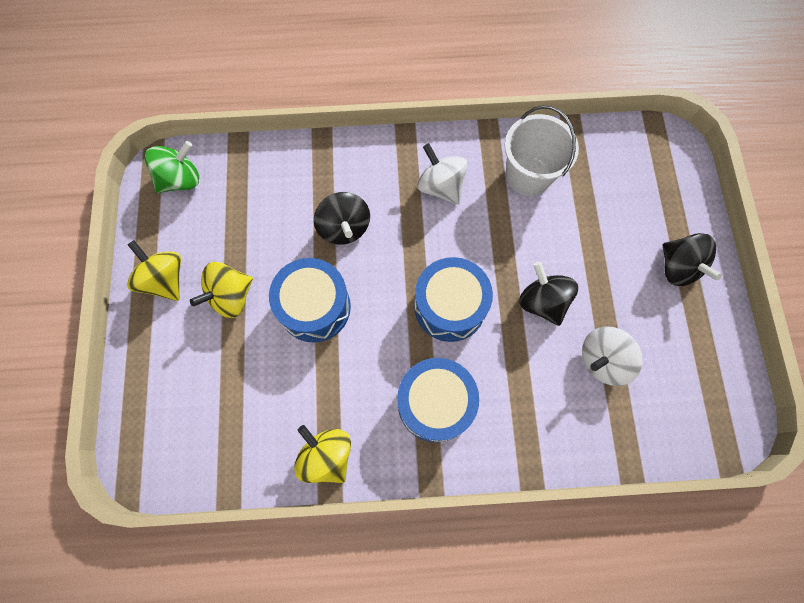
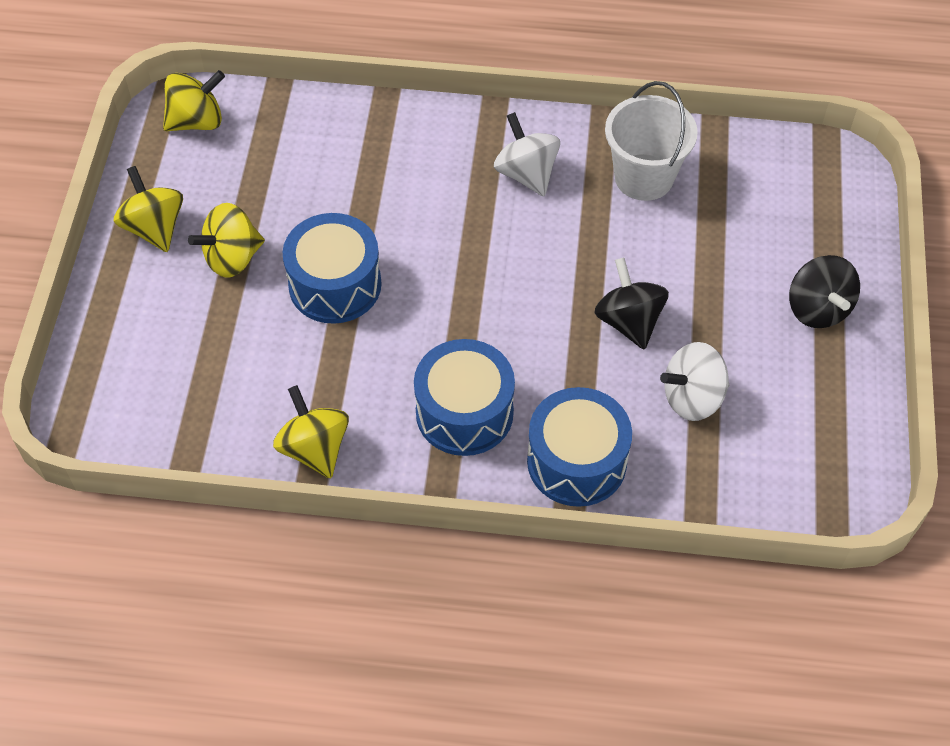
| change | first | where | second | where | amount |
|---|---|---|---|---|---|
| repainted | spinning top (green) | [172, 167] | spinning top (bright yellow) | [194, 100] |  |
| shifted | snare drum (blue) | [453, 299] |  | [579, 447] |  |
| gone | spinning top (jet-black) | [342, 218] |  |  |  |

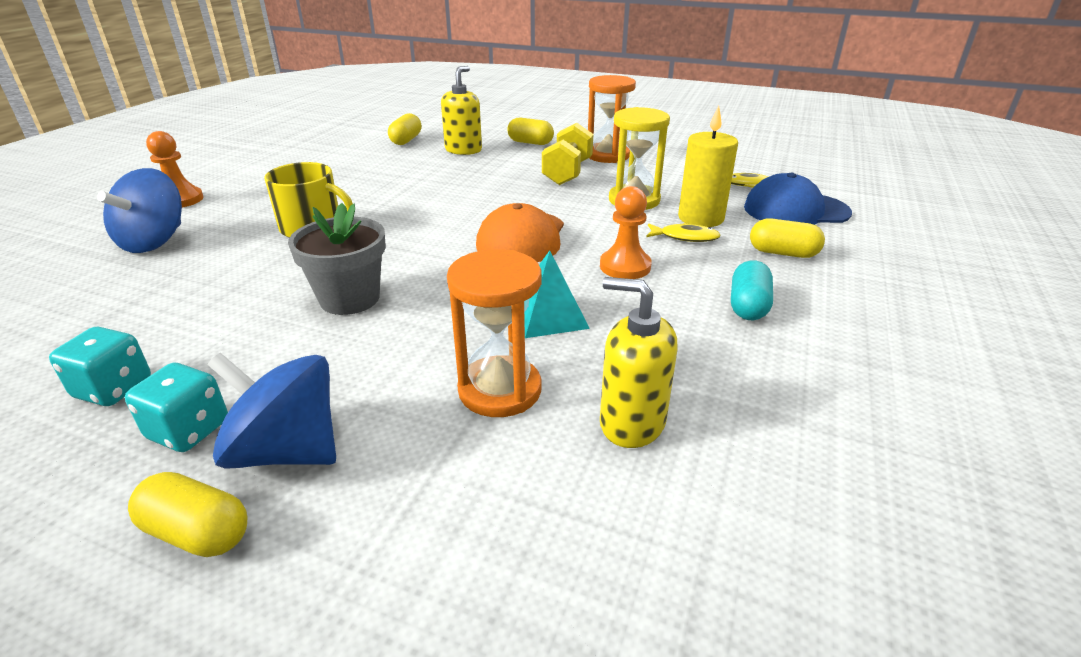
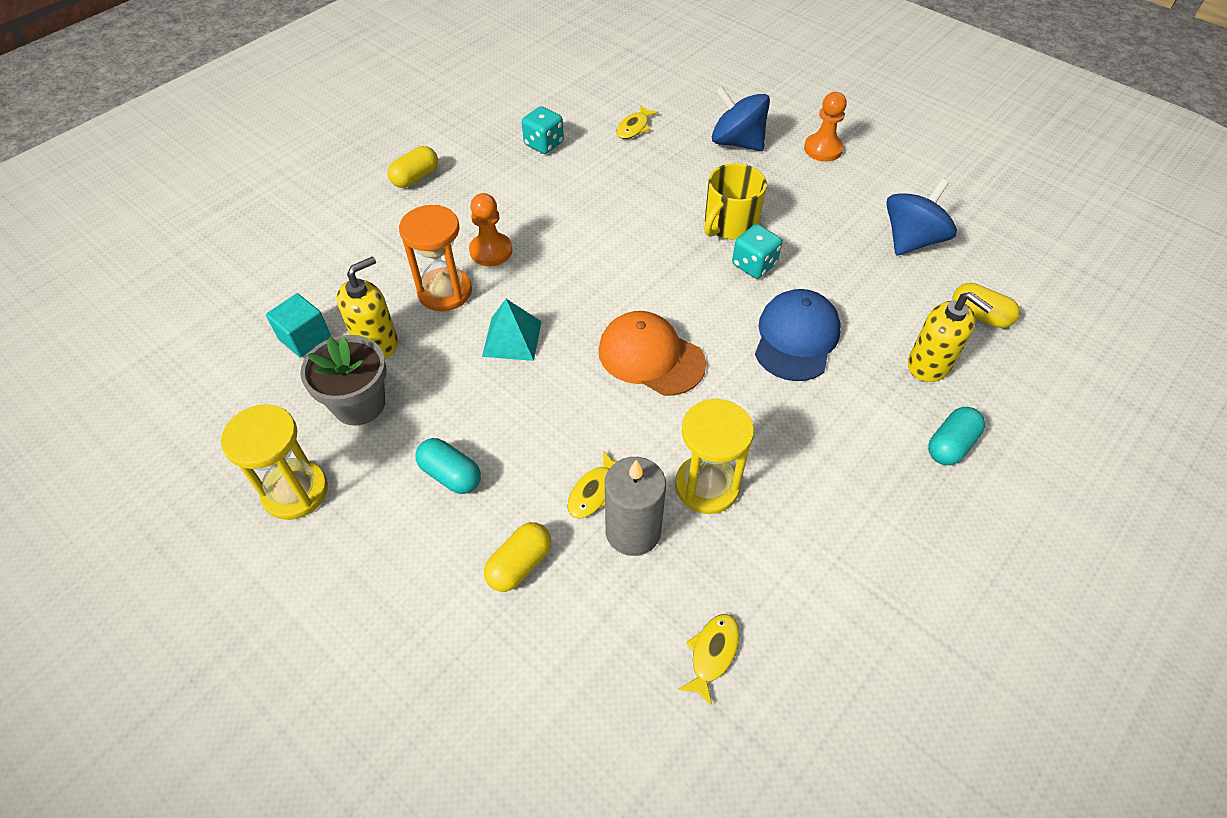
| change | first | where | second | where | amount |
|---|---|---|---|---|---|
| new |  |  | sandglass (bright yellow) | [274, 462] |  |
| new |  |  | solid cube (turquoise) | [298, 325] |  |
| shifted | plant pot (gray) | [337, 259] |  | [343, 380] |  |
| shifted | chess pawn (bright orange) | [626, 232] |  | [490, 229] |  |
| repainted | candle (bright yellow) | [708, 166] | candle (gray) | [635, 506] |  |
| new |  |  | fish (bright yellow) | [637, 122] |  |
| shifted | die (turquoise) | [176, 407] |  | [757, 251] |  |
| shifted | cap (blue) | [798, 199] |  | [798, 335] |  |
| shifted | spinning top (blue) | [271, 411] |  | [921, 217] |  |
| repainted | pill shape (bright yellow) | [530, 131] | pill shape (turquoise) | [956, 436] |  |
| gone | dumbbell (bright yellow) | [567, 154] |  |  |  |
| gone | sandglass (bright orange) | [612, 119] |  |  |  |

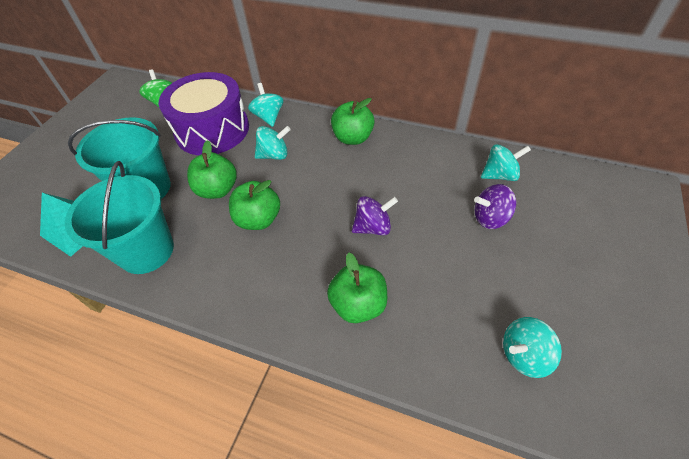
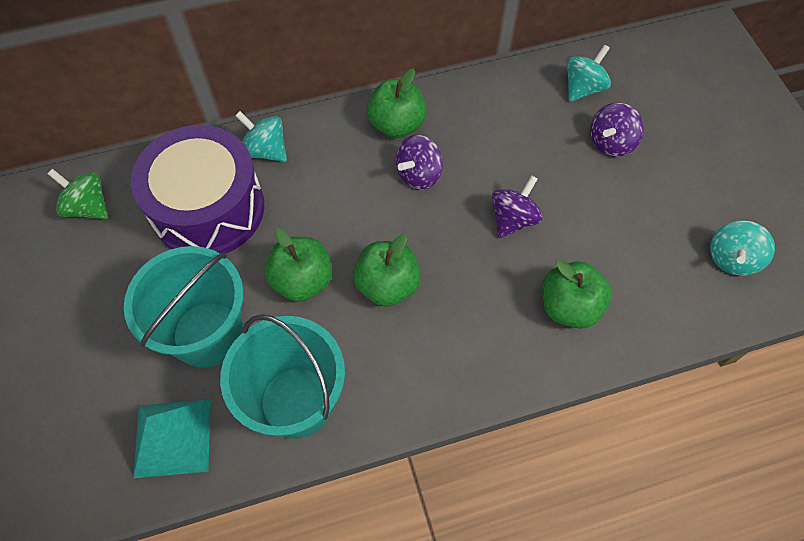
| change | first | where | second | where | amount |
|---|---|---|---|---|---|
| new |  |  | spinning top (violet) | [419, 162] |  |
| gone | spinning top (turquoise) | [273, 143] |  |  |  |

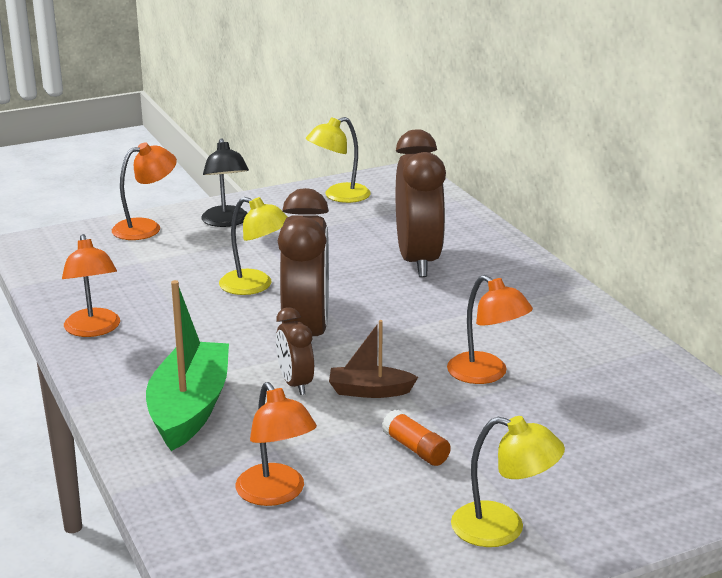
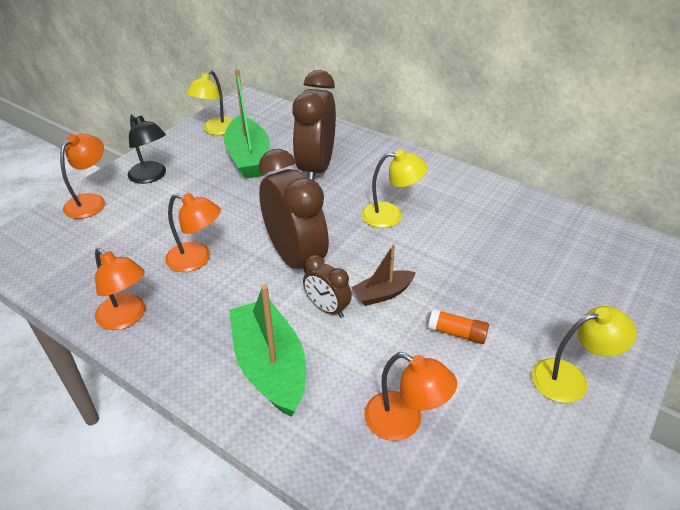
| change | first | where | second | where | amount |
|---|---|---|---|---|---|
| shifted | desk lamp (bright orange) | [490, 329] |  | [193, 232] |  |
| new |  |  | boat (green) | [247, 124] |  |
| rotated | bedside clock (russet) | [421, 203] |  | [314, 125] | 135 degrees counterclockwise |
| shifted | desk lamp (bright yellow) | [253, 246] |  | [394, 189] |  |

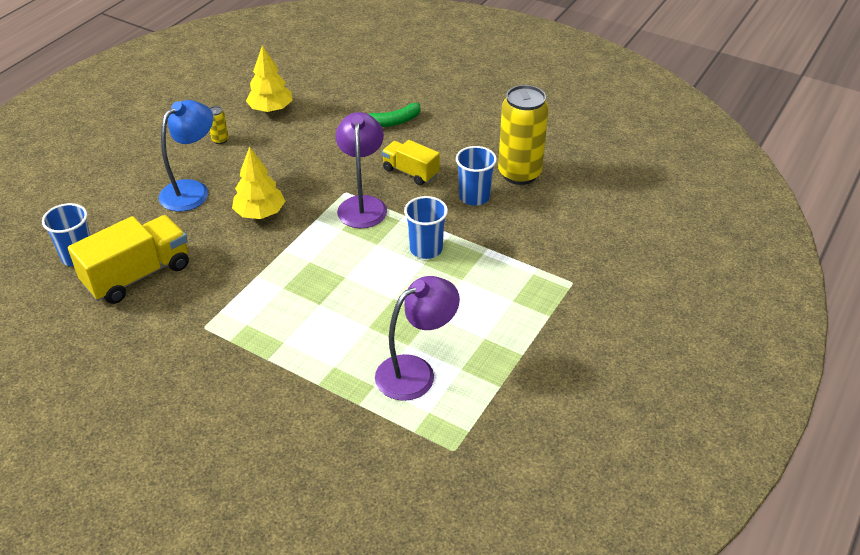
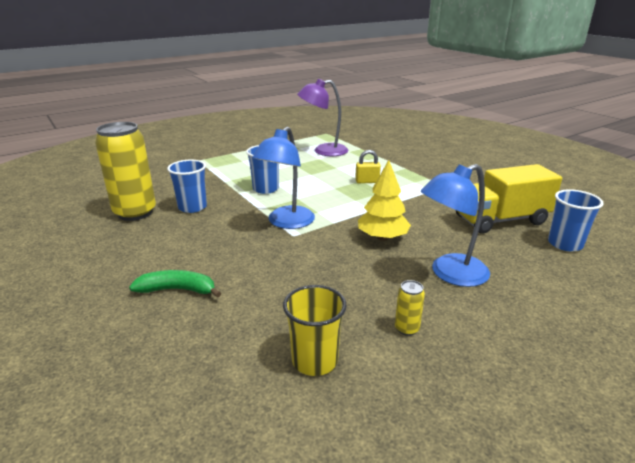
| change | first | where | second | where | amount |
|---|---|---|---|---|---|
| repainted | desk lamp (violet) | [361, 170] | desk lamp (blue) | [283, 177] |  |
| swapped | tree (bright yellow) | [269, 78] | beaker (bright yellow) | [315, 330] |  |
| new |  |  | lock (bright yellow) | [368, 166] |  |
| gone | lorry (bright yellow) | [411, 162] |  |  |  |

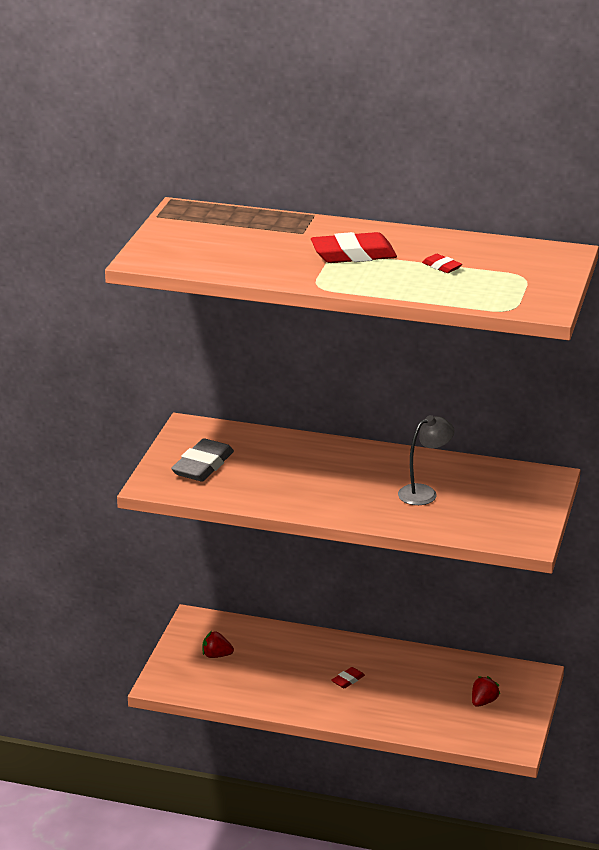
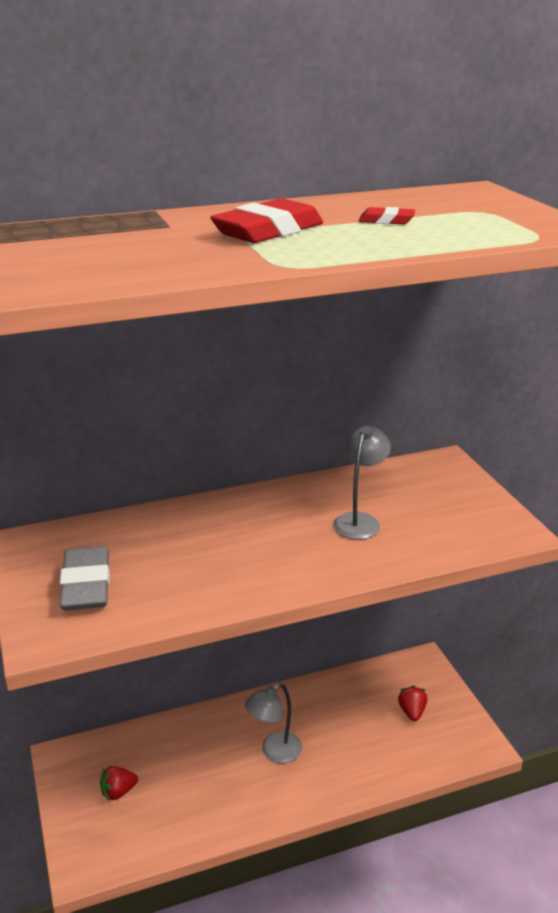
| change | first | where | second | where | amount |
|---|---|---|---|---|---|
| swapped | gum eraser (crimson) | [348, 677] | desk lamp (gray) | [273, 723] |  |

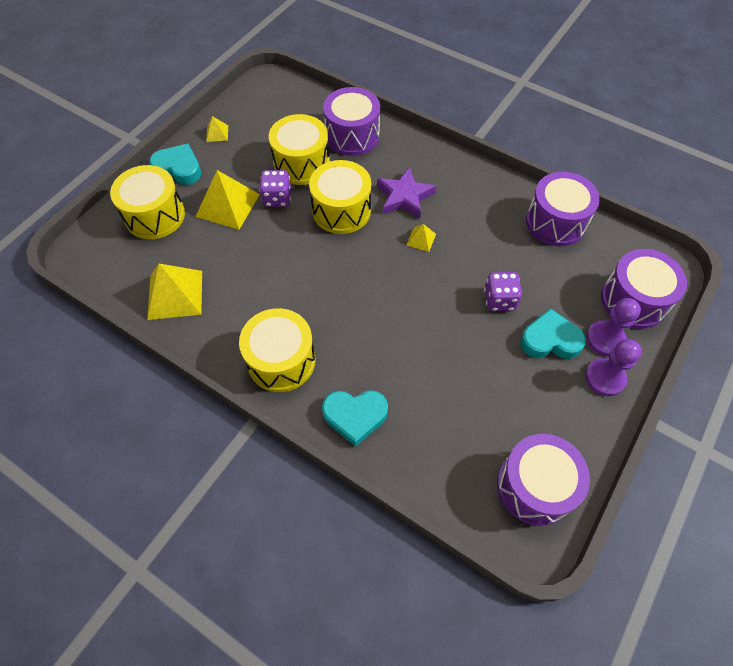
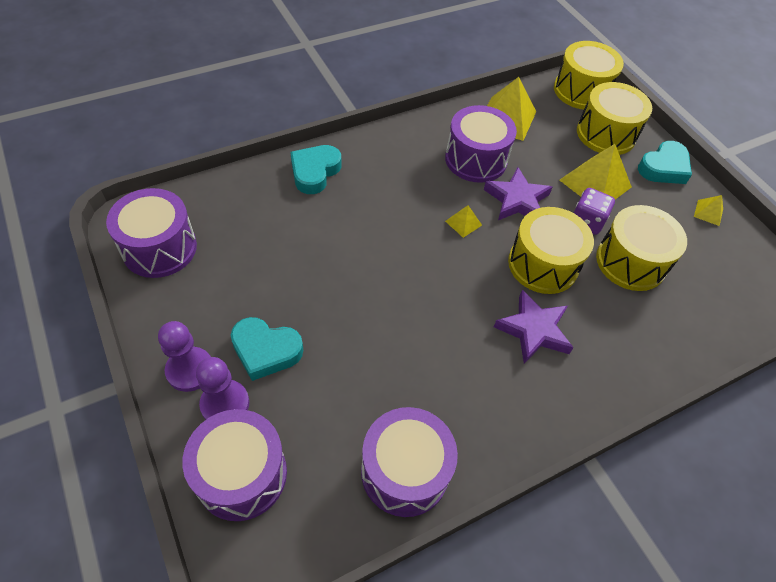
| change | first | where | second | where | amount |
|---|---|---|---|---|---|
| rotated | heart (turquoise) | [553, 333] |  | [267, 349] | 75 degrees clockwise |
| shifted | snare drum (violet) | [351, 121] |  | [481, 144] |  |
| shifted | solid pyramid (bright yellow) | [421, 238] |  | [463, 221] |  |
| new |  |  | five-pointed star (violet) | [518, 193] |  |
| shifted | snare drum (bright yellow) | [277, 350] |  | [589, 75] |  |
| gone | die (violet) | [503, 291] |  |  |  |

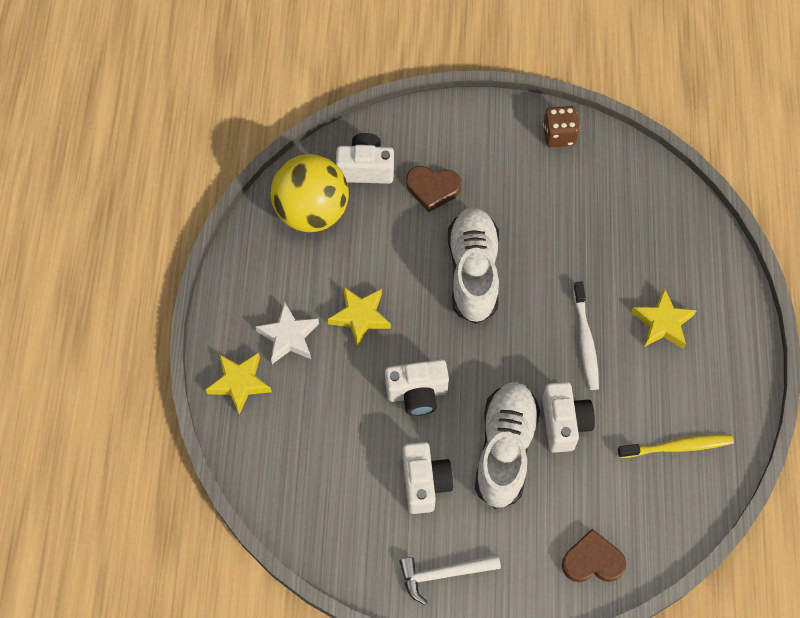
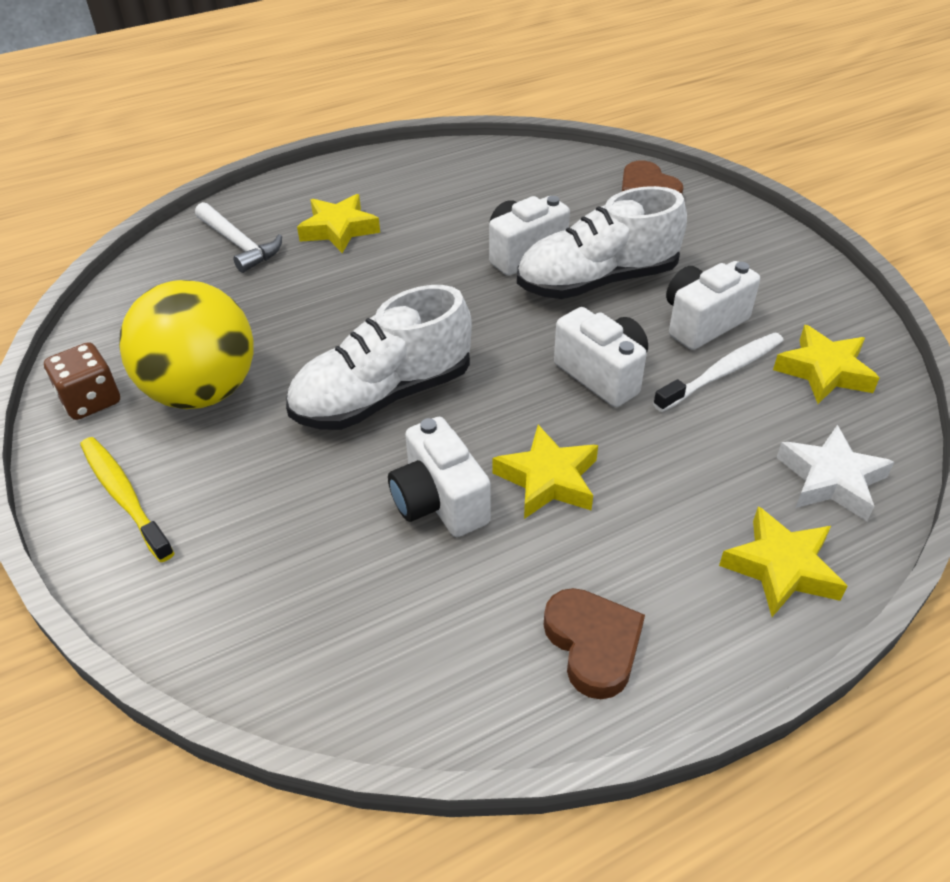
| change | first | where | second | where | amount |
|---|---|---|---|---|---|
| shifted | dental brush (bright yellow) | [676, 446] |  | [127, 499] |  |
| shifted | sphere (bright yellow) | [310, 193] |  | [186, 344] |  |
| shifted | carpenter's hammer (snow-white) | [450, 579] |  | [238, 237] |  |
| shifted | compact camera (snow-white) | [365, 158] |  | [439, 477] |  |
| shifted | heart (russet) | [433, 189] |  | [594, 643] |  |
| shifted | dental brush (snow-white) | [586, 335] |  | [718, 372] |  |
| new |  |  | five-pointed star (bright yellow) | [826, 364] |  |
| shifted | five-pointed star (snow-white) | [287, 333] |  | [835, 473] |  |

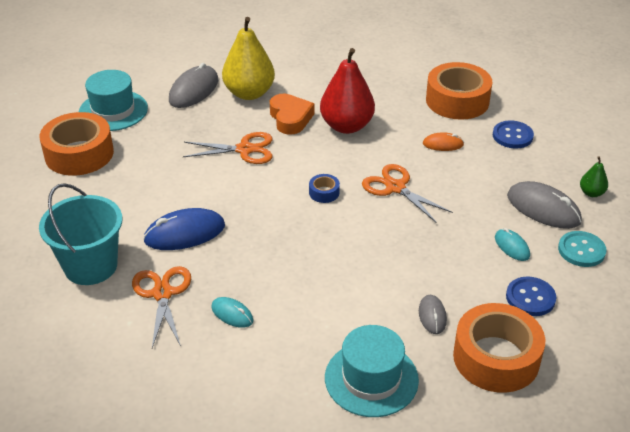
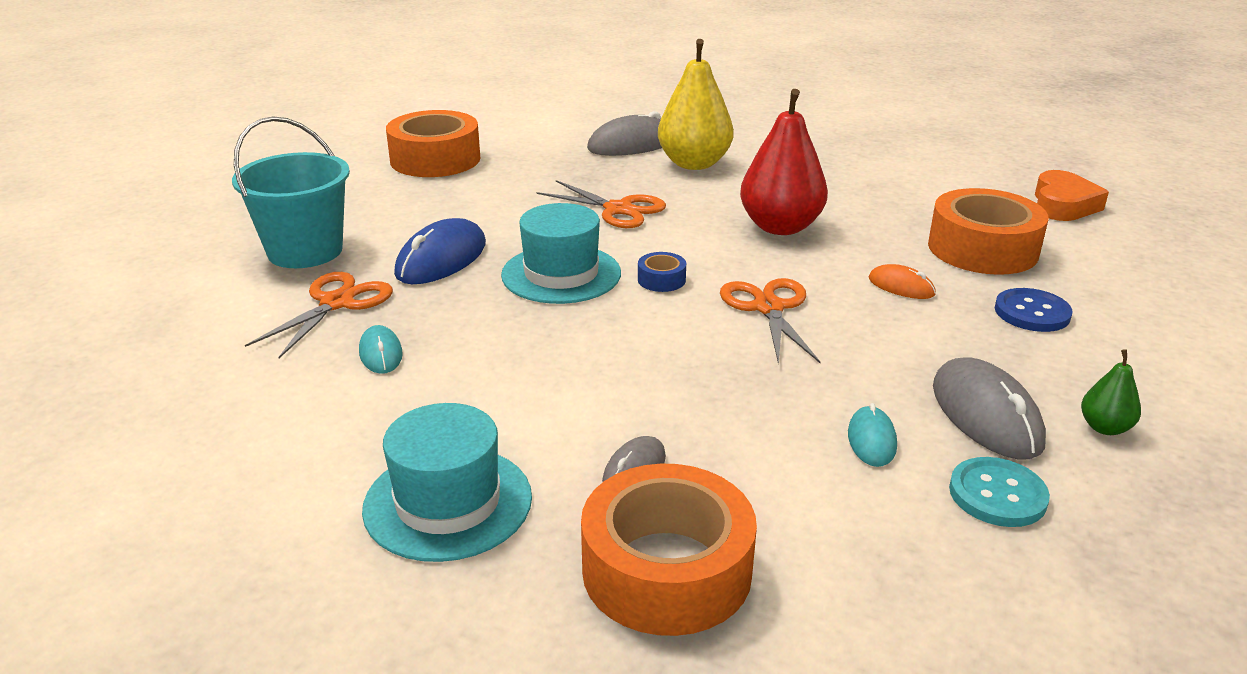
| change | first | where | second | where | amount |
|---|---|---|---|---|---|
| rotated | mouse (blue) | [184, 229] |  | [440, 251] | 75 degrees counterclockwise |
| shifted | top hat (turquoise) | [113, 100] |  | [561, 253] |  |
| shifted | heart (bright orange) | [292, 114] |  | [1072, 195] |  |
| gone | sewing button (blue) | [531, 296] |  |  |  |

